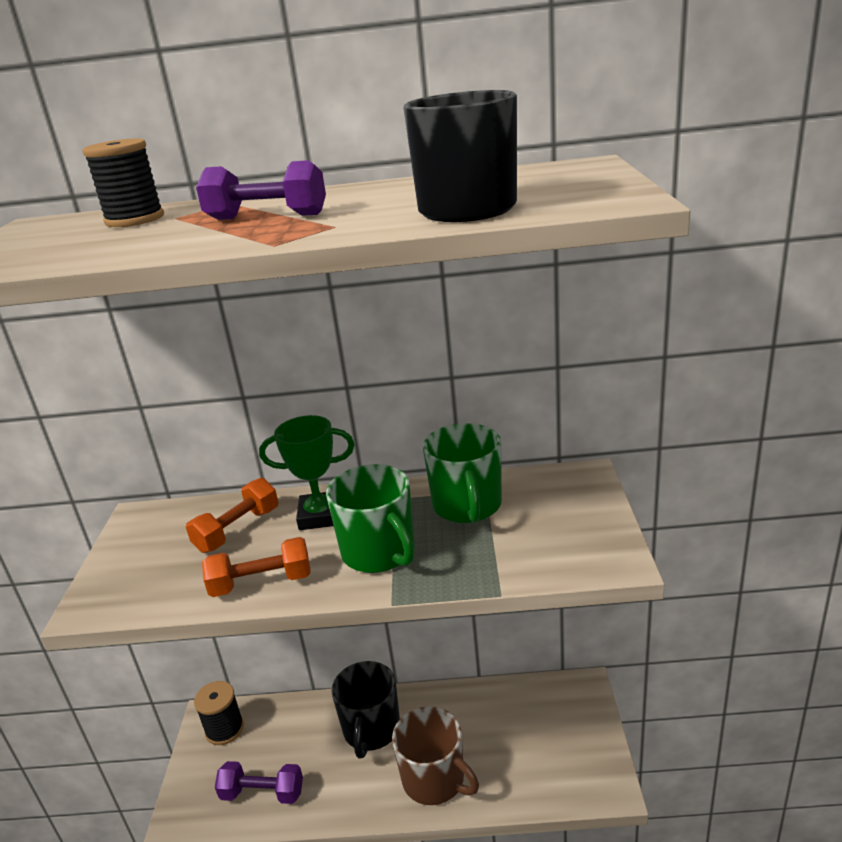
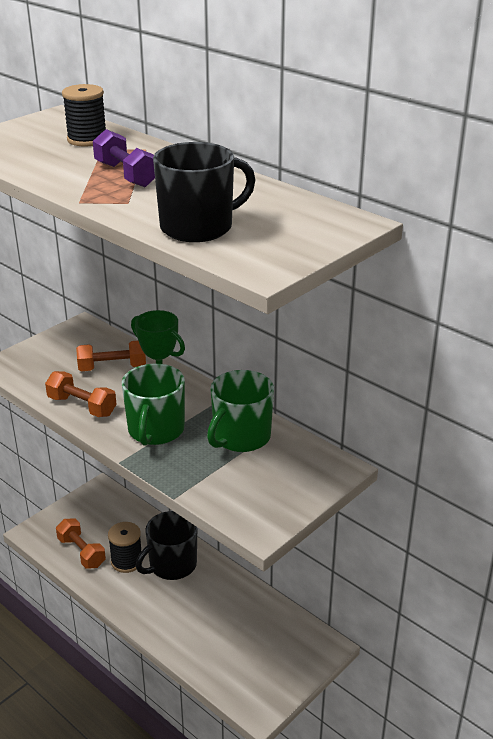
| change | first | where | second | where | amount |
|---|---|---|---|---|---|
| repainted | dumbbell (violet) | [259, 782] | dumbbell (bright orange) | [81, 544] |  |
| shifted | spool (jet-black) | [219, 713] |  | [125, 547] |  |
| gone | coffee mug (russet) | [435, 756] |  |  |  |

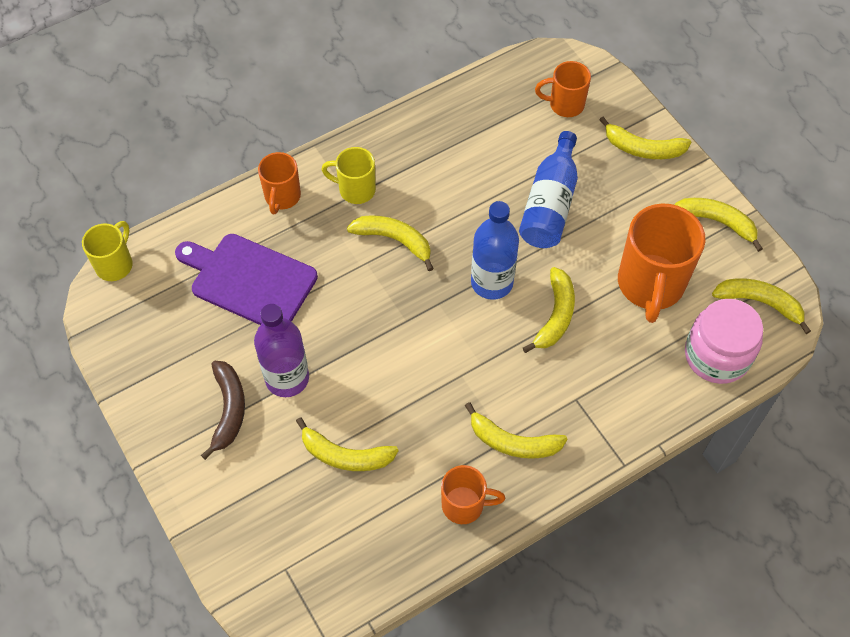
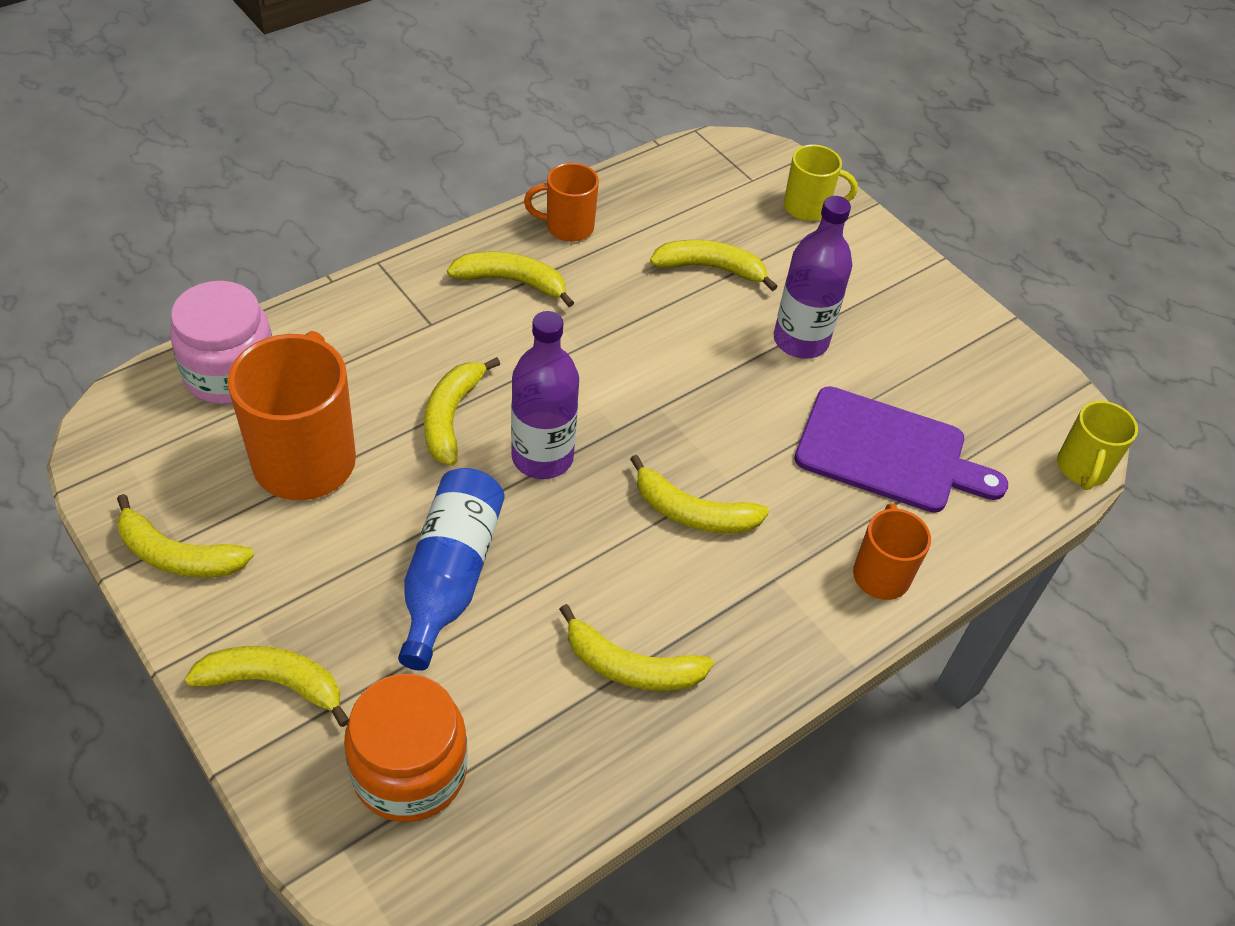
| change | first | where | second | where | amount |
|---|---|---|---|---|---|
| swapped | coffee mug (bright orange) | [563, 89] | jam jar (bright orange) | [406, 748] |  |
| repainted | flask (blue) | [495, 250] | flask (violet) | [545, 395] |  |
| shifted | banana fruit (bright yellow) | [761, 306] |  | [636, 647] |  |
| shifted | coffee mug (bright yellow) | [348, 175] |  | [821, 182] |  |
| gone | banana fruit (russet) | [223, 410] |  |  |  |

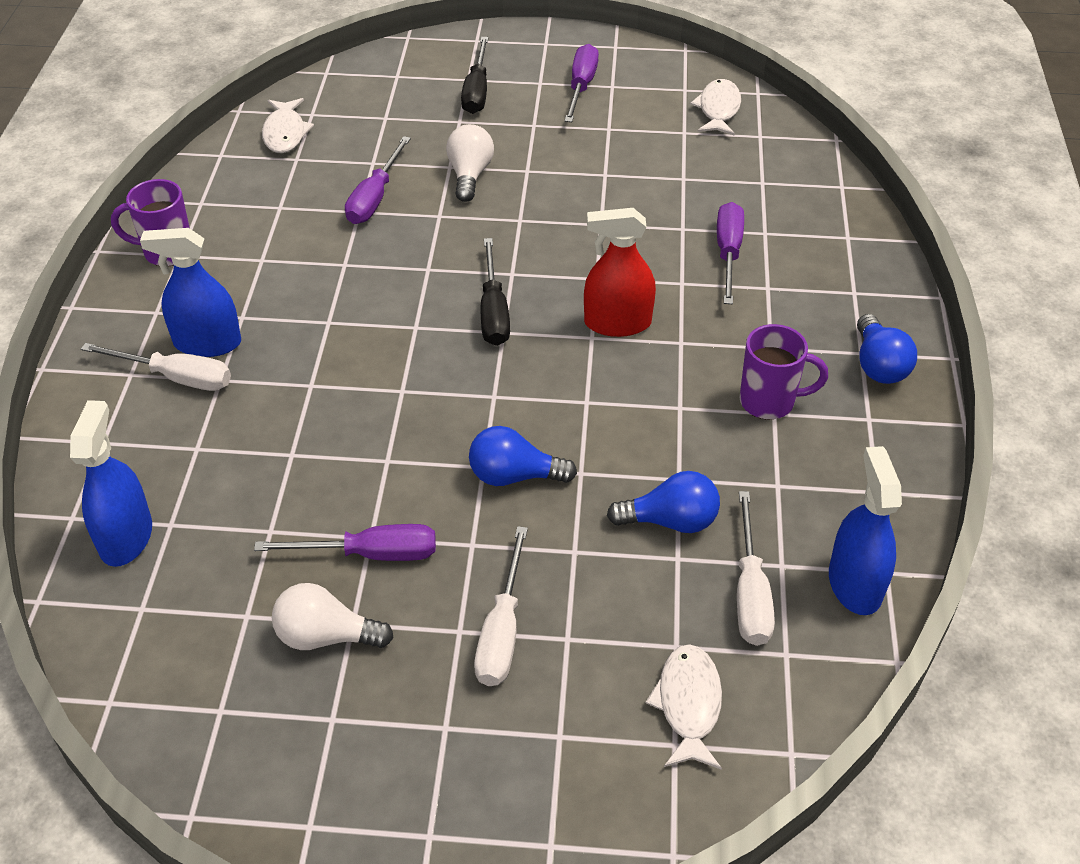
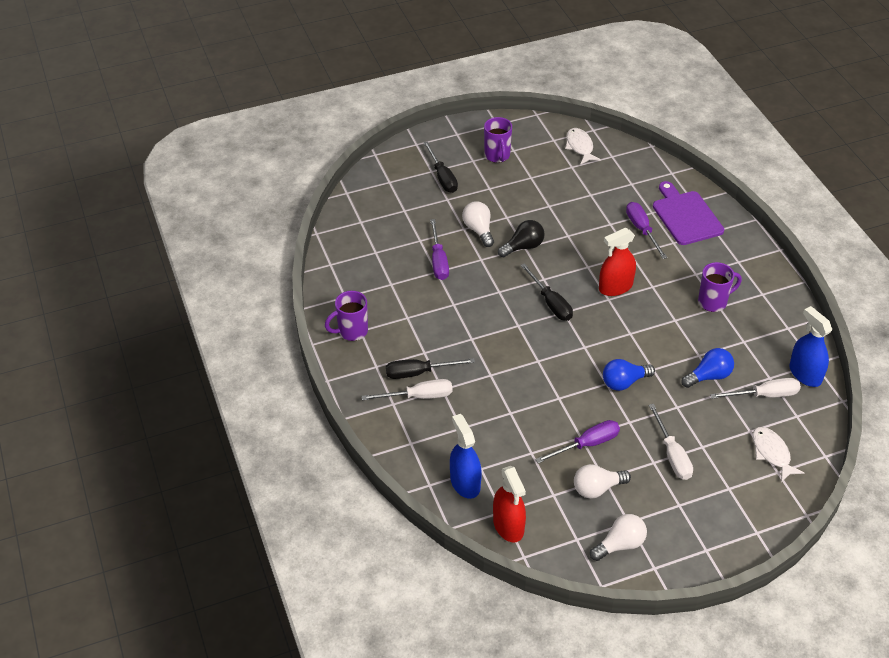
| change | first | where | second | where | amount |
|---|---|---|---|---|---|
| swapped | sprayer (blue) | [190, 292] | hand screwdriver (jet-black) | [430, 368] |  |
| swapped | hand screwdriver (violet) | [582, 83] | coffee mug (violet) | [498, 140] |  |
| new |  |  | sprayer (crimson) | [509, 504] |  |
| new |  |  | lightbulb (jet-black) | [521, 239] |  |
| new |  |  | lightbulb (snow-white) | [618, 537] |  |
| new |  |  | chopping board (violet) | [688, 213] |  |
| rotated | hand screwdriver (snow-white) | [756, 568] |  | [755, 388] | 75 degrees counterclockwise |
| gone | fish (snow-white) | [288, 125] |  |  |  |
| gone | lightbulb (blue) | [887, 349] |  |  |  |

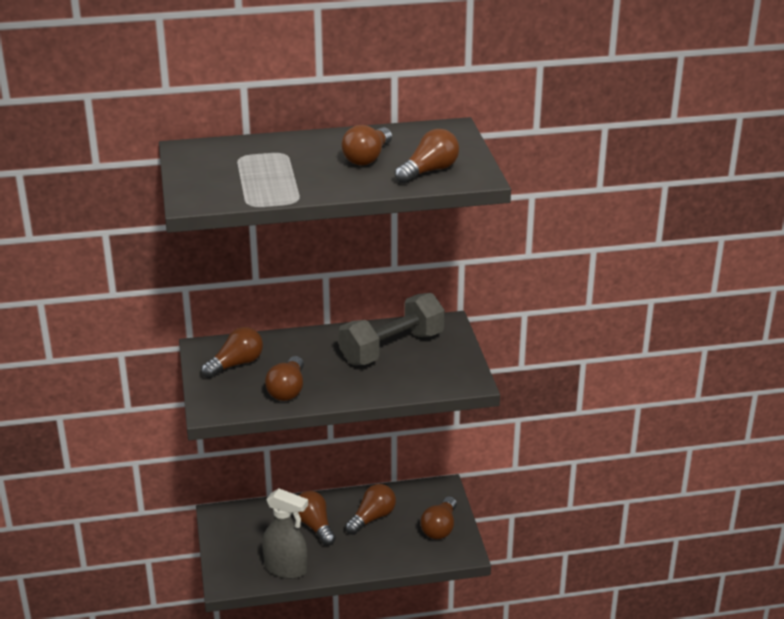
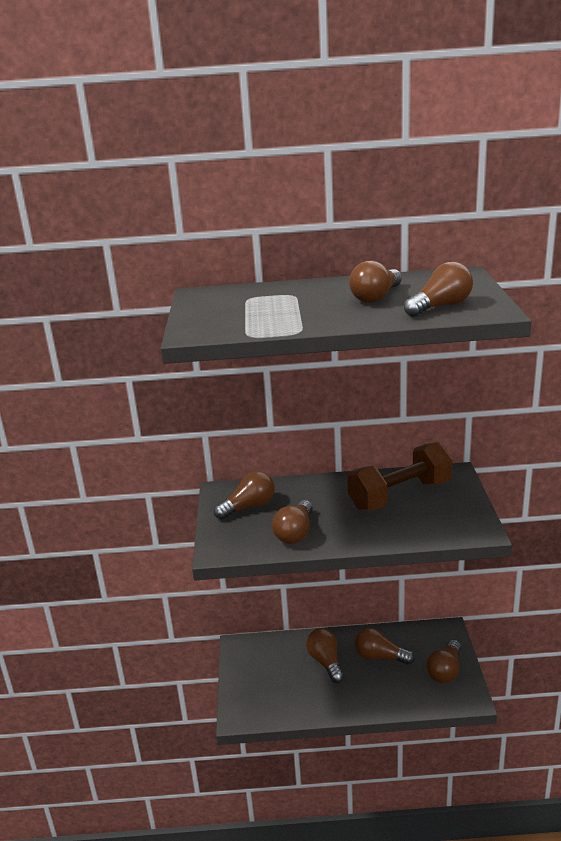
| change | first | where | second | where | amount |
|---|---|---|---|---|---|
| repainted | dumbbell (gray) | [392, 329] | dumbbell (russet) | [400, 476] |  |
| rotated | lightbulb (russet) | [370, 509] |  | [385, 646] | 120 degrees counterclockwise |
| gone | sprayer (gray) | [285, 533] |  |  |  |

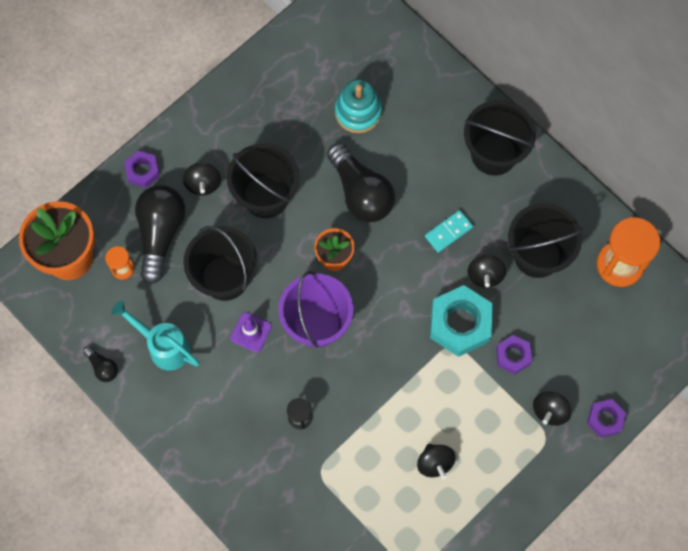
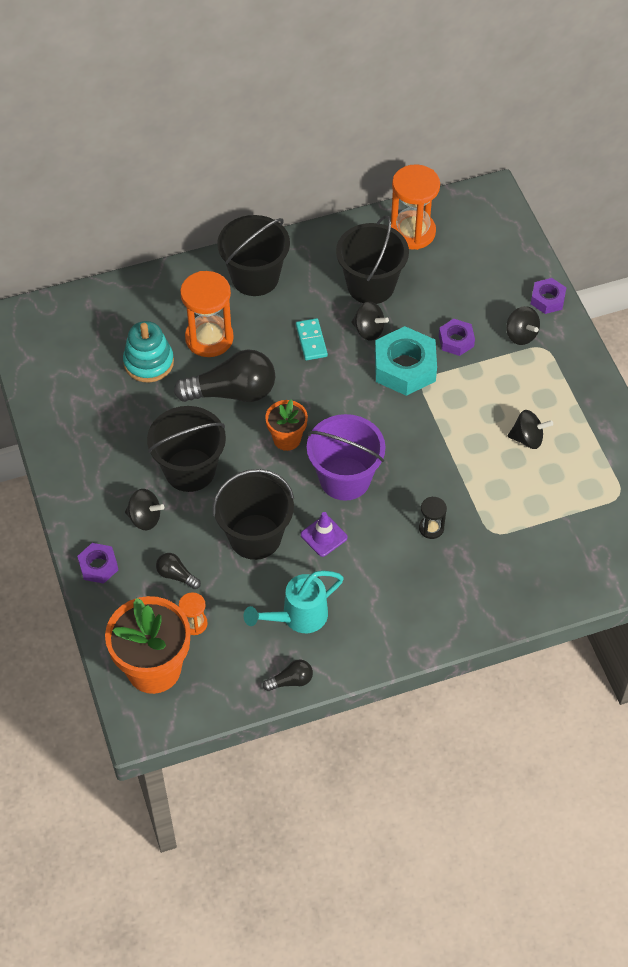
| change | first | where | second | where | amount |
|---|---|---|---|---|---|
| scaled | lightbulb (jet-black) | [160, 234] |  | [178, 571] | x0.46 |
| new |  |  | sandglass (bright orange) | [207, 314] |  |

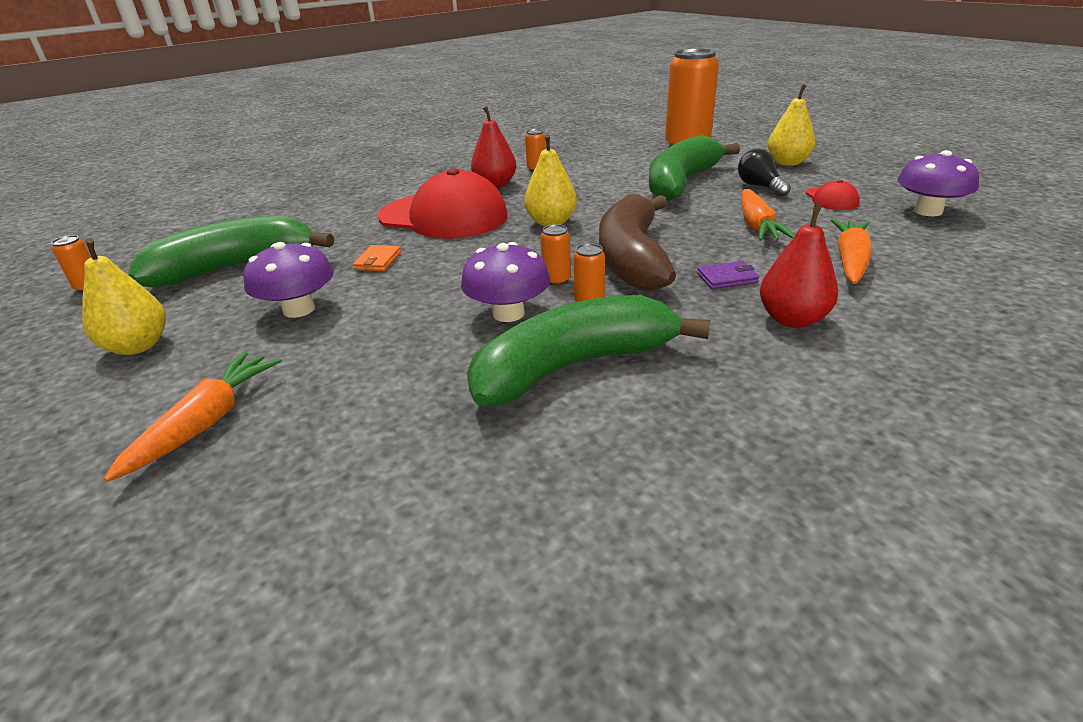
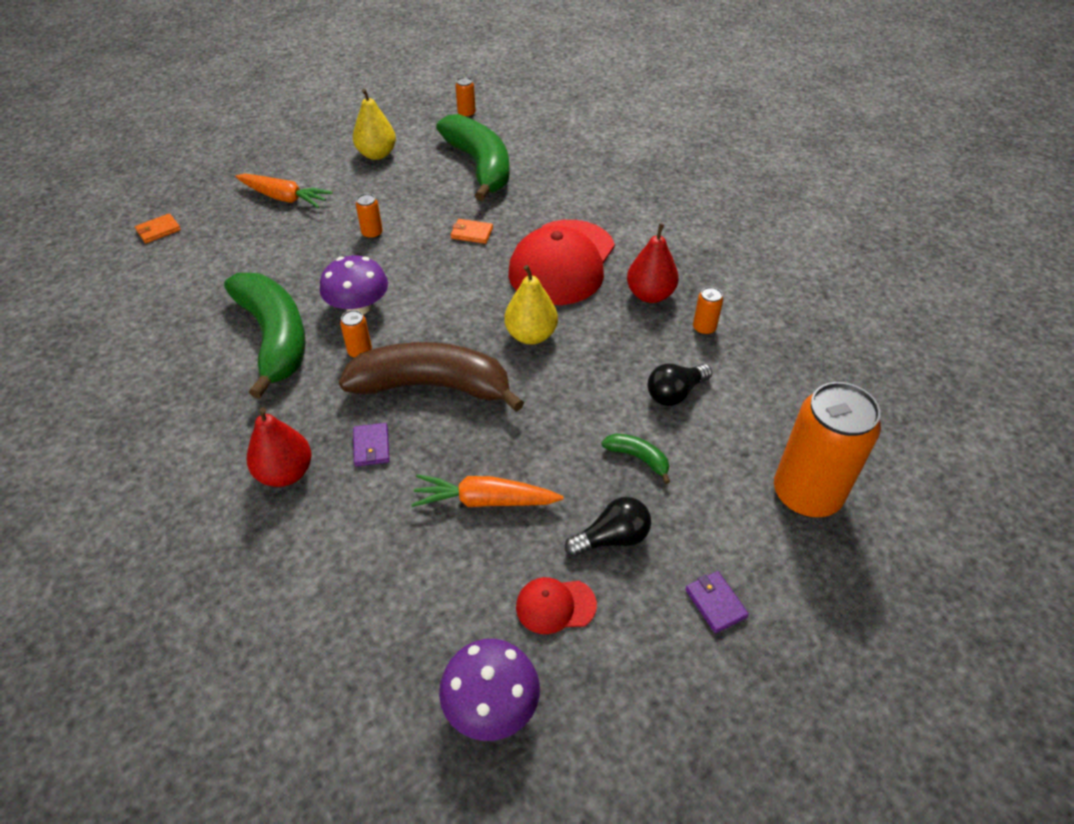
| change | first | where | second | where | amount |
|---|---|---|---|---|---|
| new |  |  | card wallet (bright orange) | [158, 228] |  |
| shifted | soda can (bright orange) | [555, 254] |  | [369, 216] |  |
| scaled | banana fruit (green) | [694, 168] |  | [635, 459] | x0.41 |
| new |  |  | lightbulb (jet-black) | [680, 384] |  |
| swapped | pear (bright yellow) | [791, 125] | card wallet (violet) | [717, 602] |  |
| gone | fungus (violet) | [289, 280] |  |  |  |
| gone | carrot (bright orange) | [851, 251] |  |  |  |

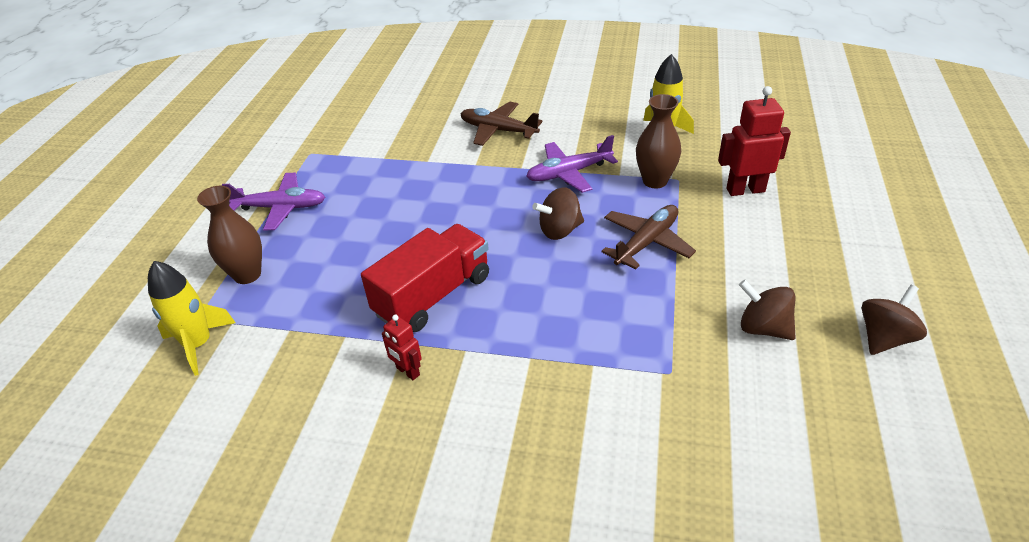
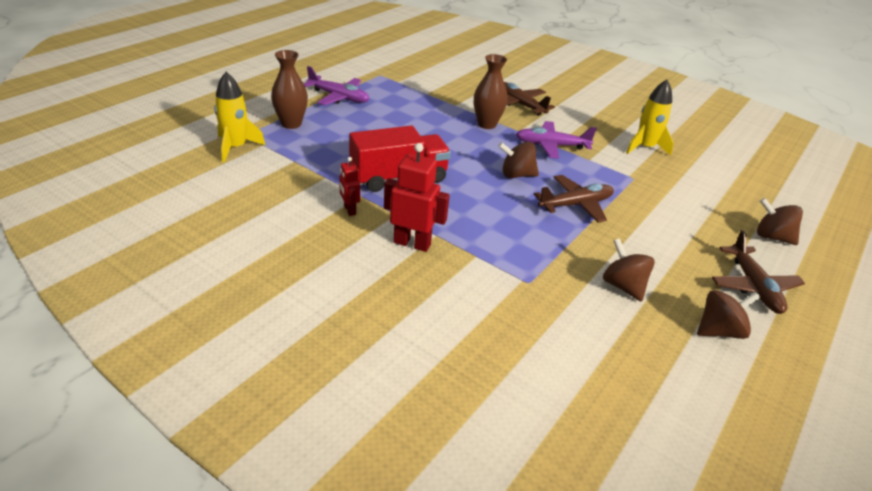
| change | first | where | second | where | amount |
|---|---|---|---|---|---|
| shifted | toy robot (crimson) | [754, 141] |  | [417, 197] |  |
| shifted | tall vase (russet) | [658, 141] |  | [491, 91] |  |
| new |  |  | aeroplane (russet) | [758, 272] |  |
| new |  |  | spinning top (russet) | [780, 221] |  |

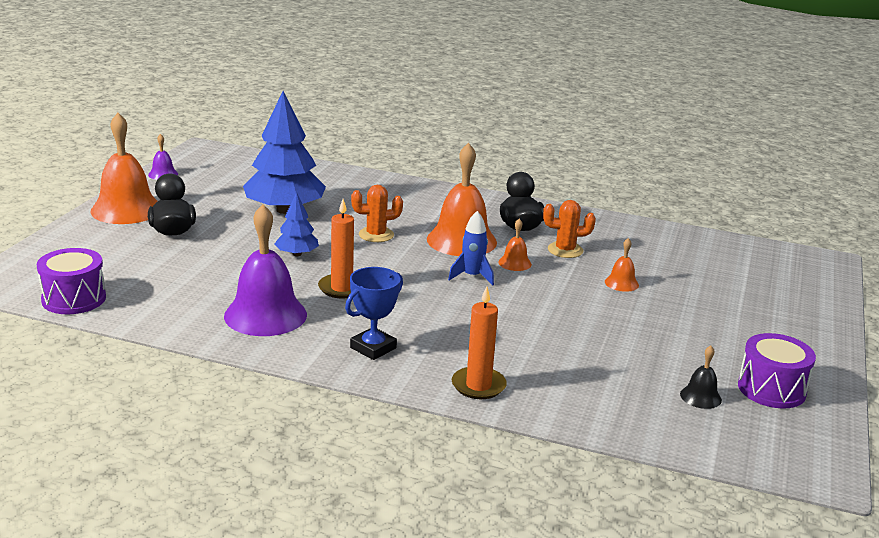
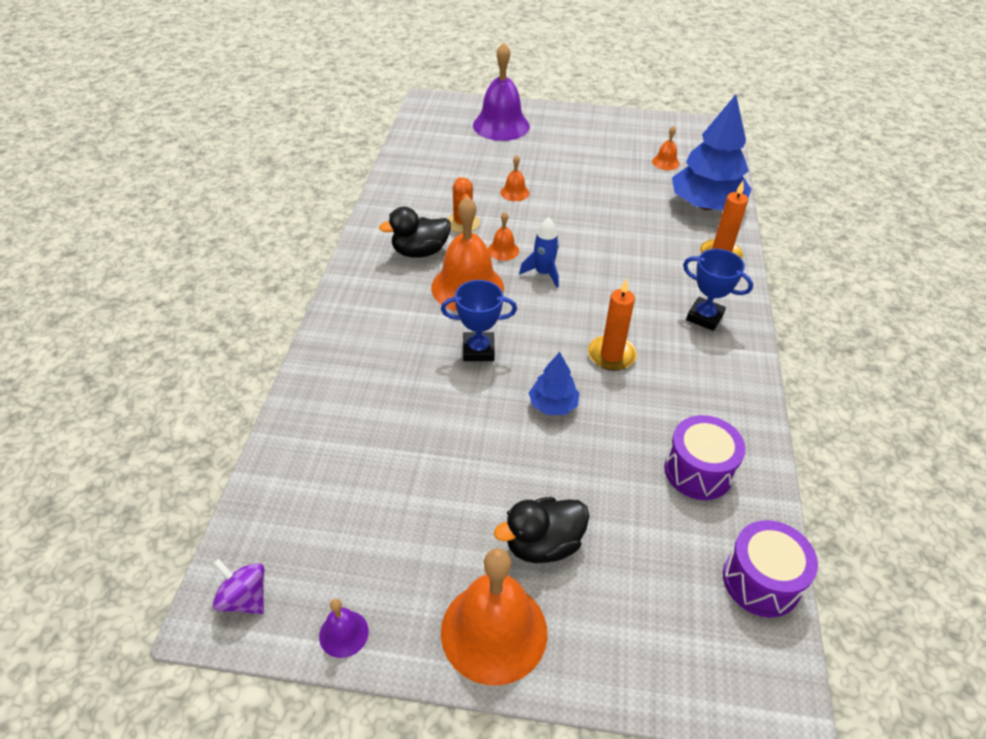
| change | first | where | second | where | amount |
|---|---|---|---|---|---|
| new |  |  | spinning top (violet) | [238, 586] |  |
| swapped | prickly plant (bright orange) | [377, 213] | trophy (blue) | [479, 320] |  |
| shifted | bell (violet) | [265, 270] |  | [501, 91] |  |
| repainted | bell (jet-black) | [701, 377] | bell (bright orange) | [666, 148] |  |
| shifted | snare drum (violet) | [777, 370] |  | [705, 457] |  |
| shifted | tree (blue) | [284, 152] |  | [711, 153] |  |

